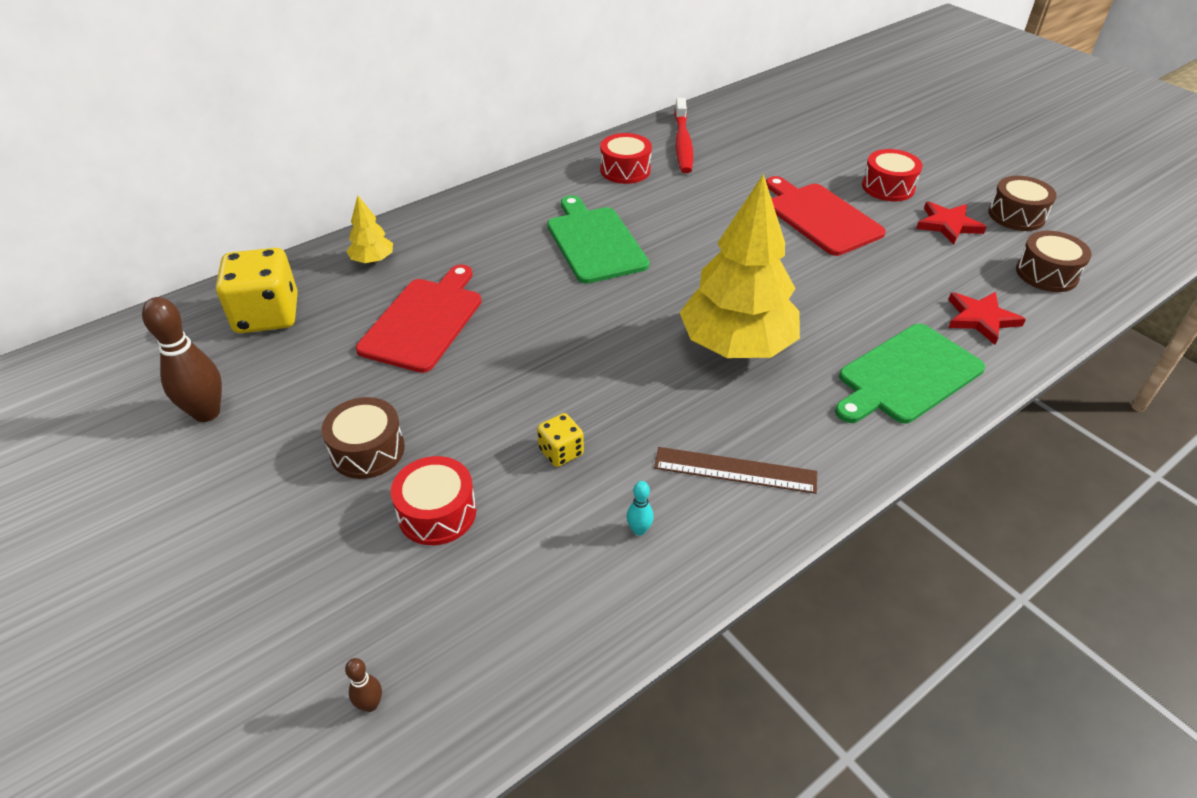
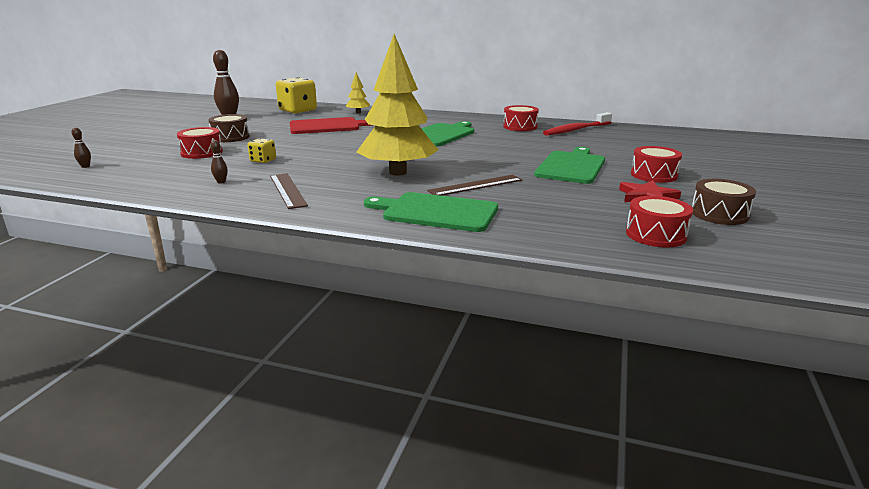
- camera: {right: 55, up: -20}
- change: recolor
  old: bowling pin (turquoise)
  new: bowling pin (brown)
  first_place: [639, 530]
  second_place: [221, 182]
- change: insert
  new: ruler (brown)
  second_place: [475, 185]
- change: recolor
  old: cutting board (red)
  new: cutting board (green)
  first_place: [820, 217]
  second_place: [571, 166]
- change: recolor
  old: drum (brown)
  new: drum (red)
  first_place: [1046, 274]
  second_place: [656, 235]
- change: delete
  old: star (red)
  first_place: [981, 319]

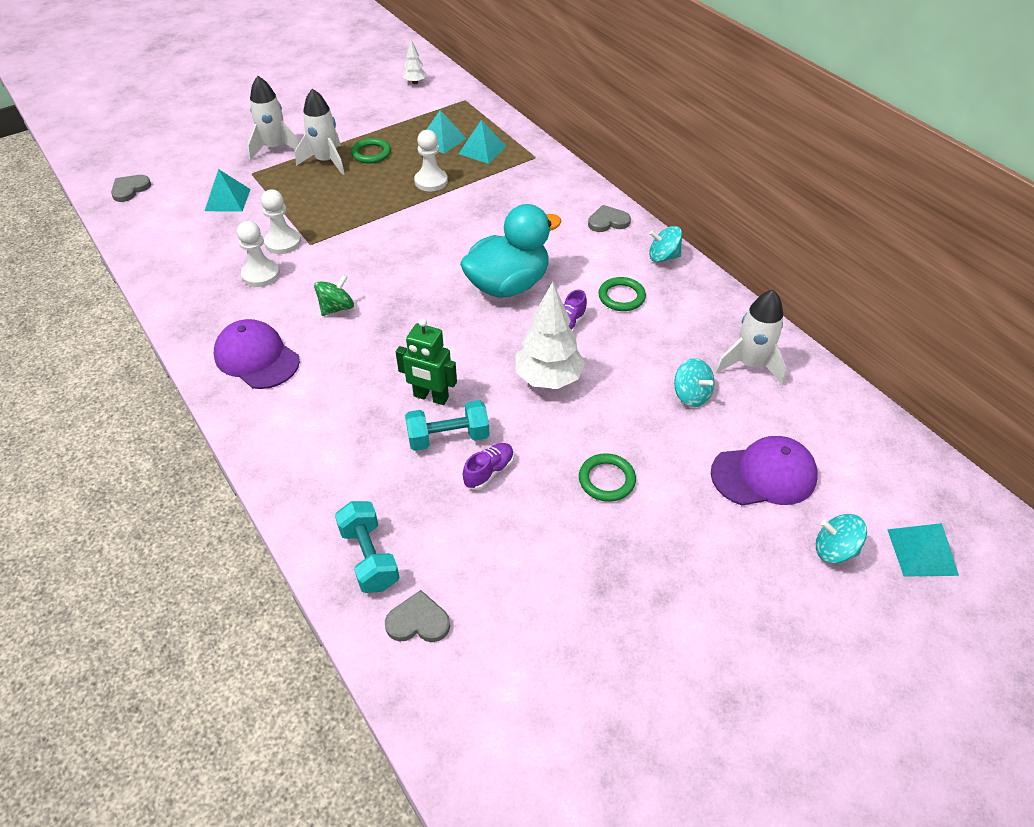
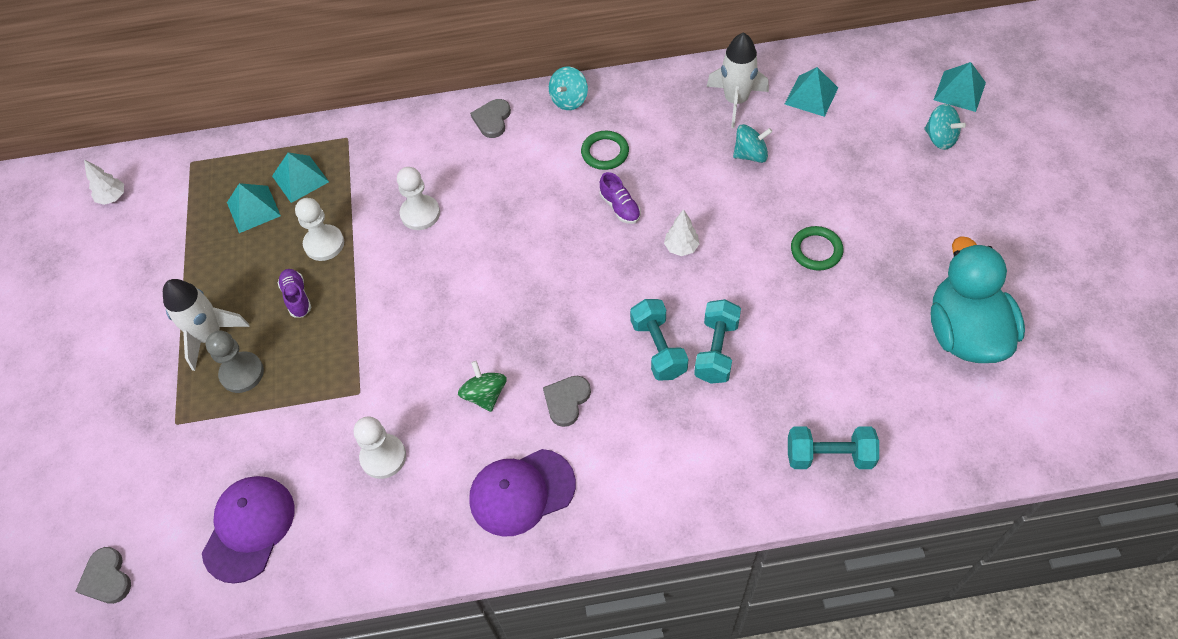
- camera: {right: -60, up: 10}
- change: move
  old: cap (purple)
  first_place: [764, 475]
  second_place: [249, 528]
- change: insert
  new: pawn (grey)
  second_place: [242, 373]
- change: move
  old: shoe (purple)
  first_place: [489, 472]
  second_place: [297, 297]
- change: move
  old: pawn (white)
  first_place: [283, 242]
  second_place: [420, 214]
- change: move
  old: heart (grey)
  first_place: [418, 621]
  second_place: [566, 400]
- change: replace
  old: robot (green)
  new: dumbbell (turquoise)
  first_place: [431, 397]
  second_place: [658, 348]
- change: resize
  old: tree (white)
  first_place: [548, 379]
  second_place: [681, 247]
  factor: 0.51
- change: move
  old: pyramid (turquoise)
  first_place: [227, 200]
  second_place: [811, 95]
- change: rotate
  old: spinning top (turquoise)
  first_place: [834, 550]
  second_place: [940, 138]
  degrees: -90
- change: move
  old: duck (turquoise)
  first_place: [508, 285]
  second_place: [964, 333]
- change: delete
  old: rocket (white)
  first_place: [275, 148]
- change: delete
  old: ring (green)
  first_place: [371, 153]

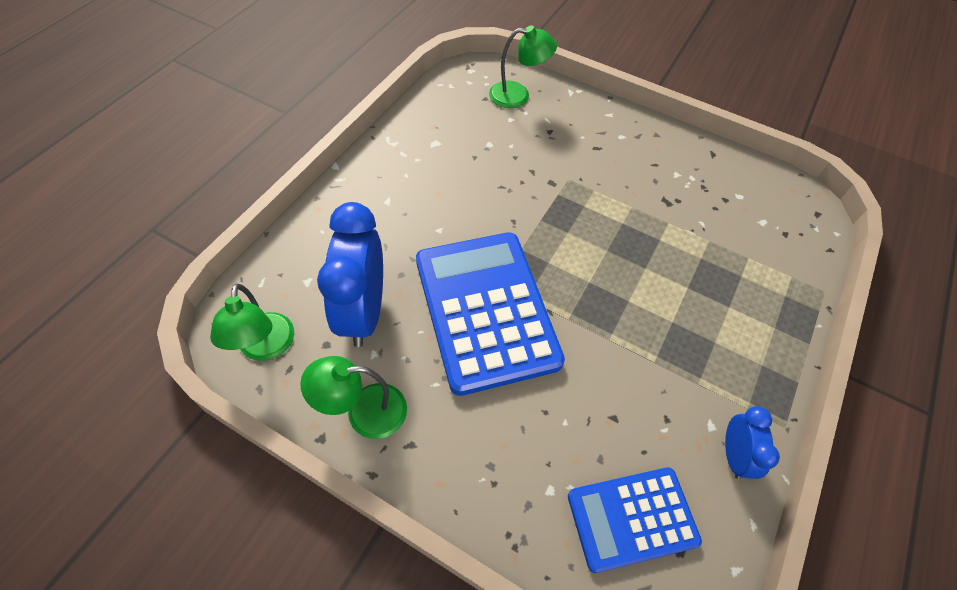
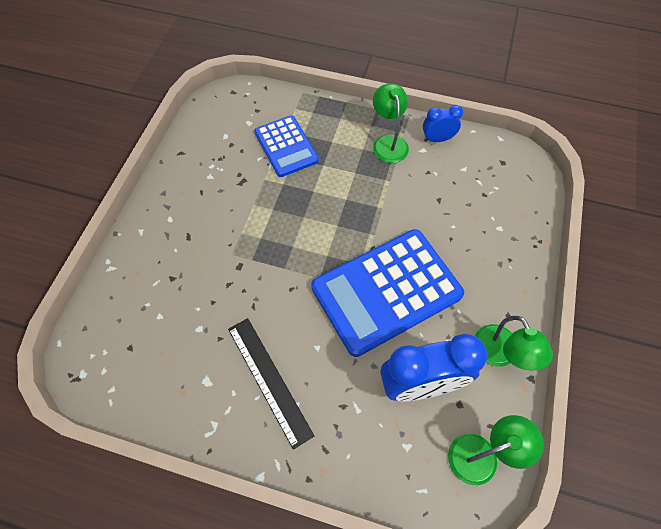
- camera: {right: -100, up: 5}
- change: insert
  new: ruler (black)
  second_place: [269, 380]
- change: move
  old: calculator (blue)
  first_place: [632, 518]
  second_place: [286, 146]
- change: move
  old: lamp (green)
  first_place: [518, 95]
  second_place: [388, 142]

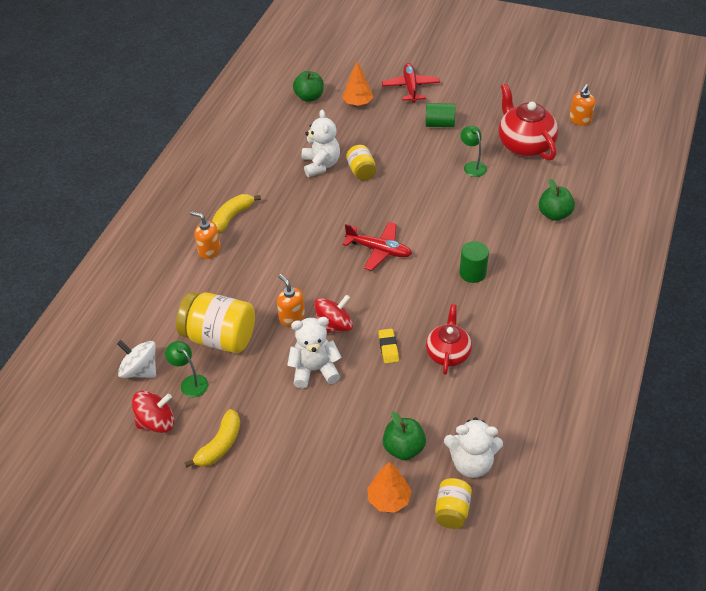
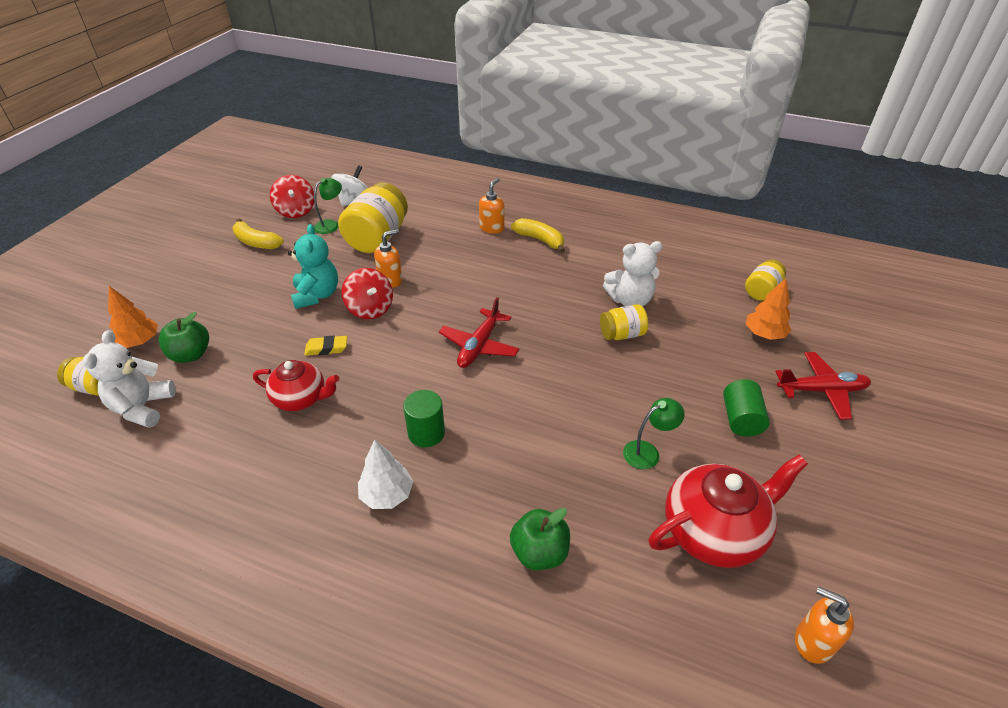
- camera: {right: 90, up: -5}
- change: recolor
  old: teddy bear (white)
  new: teddy bear (turquoise)
  first_place: [314, 370]
  second_place: [317, 295]
- change: insert
  new: tree (white)
  second_place: [387, 495]
- change: replace
  old: apple (green)
  new: jar (yellow)
  first_place: [309, 97]
  second_place: [761, 291]

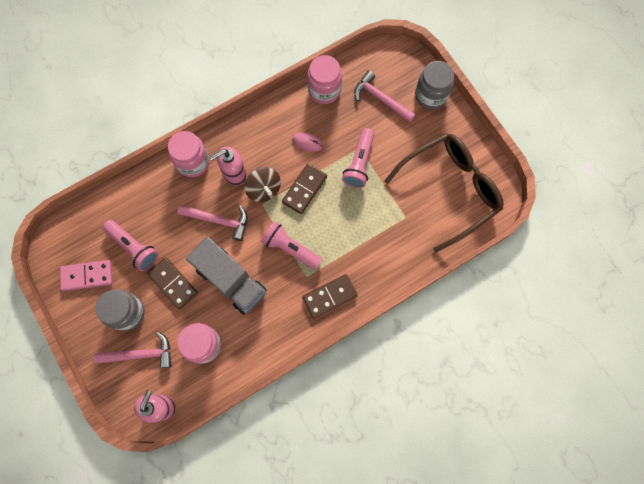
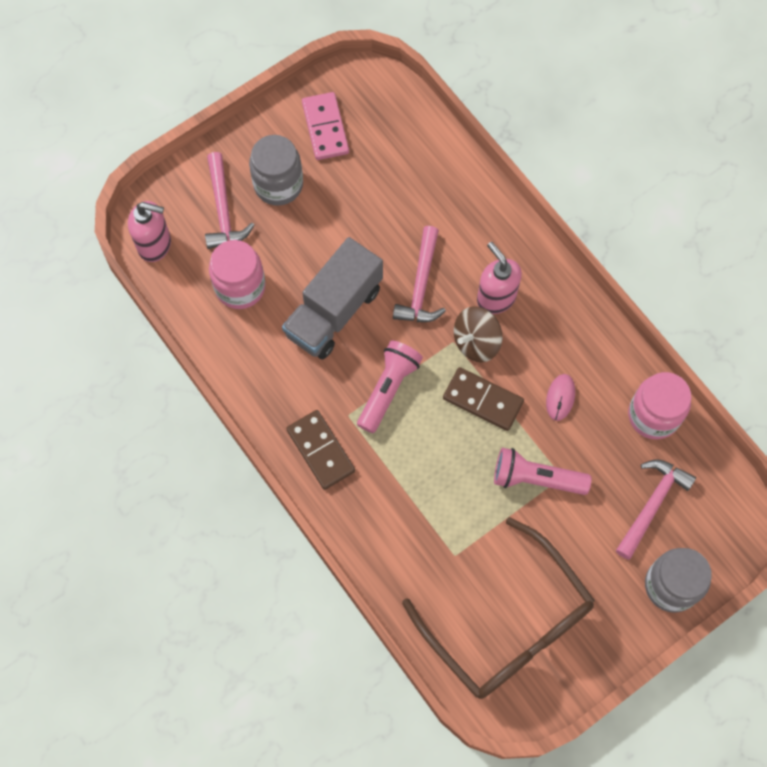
- camera: {right: 85, up: -5}
- change: delete
  old: flashlight (pink)
  first_place: [134, 247]
- change: delete
  old: domino (brown)
  first_place: [173, 283]
- change: delete
  old: jar (pink)
  first_place: [193, 162]

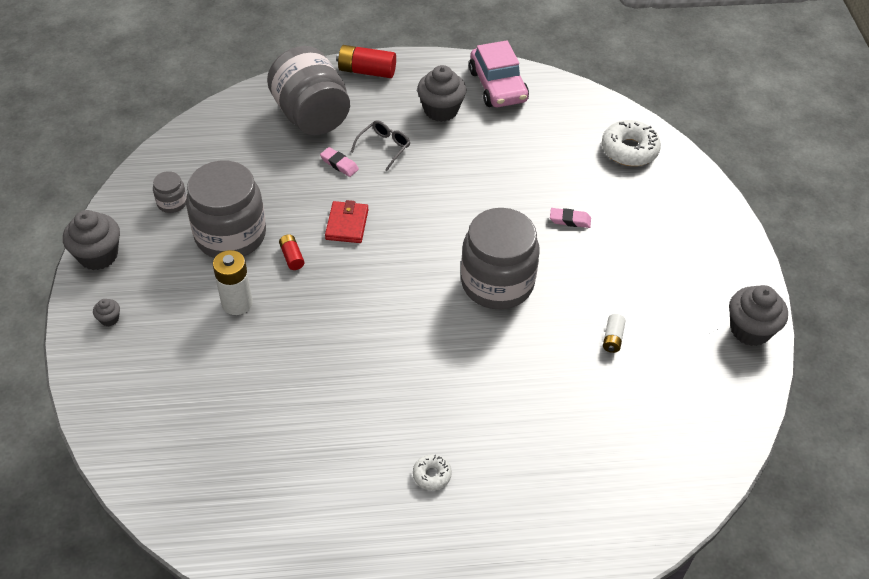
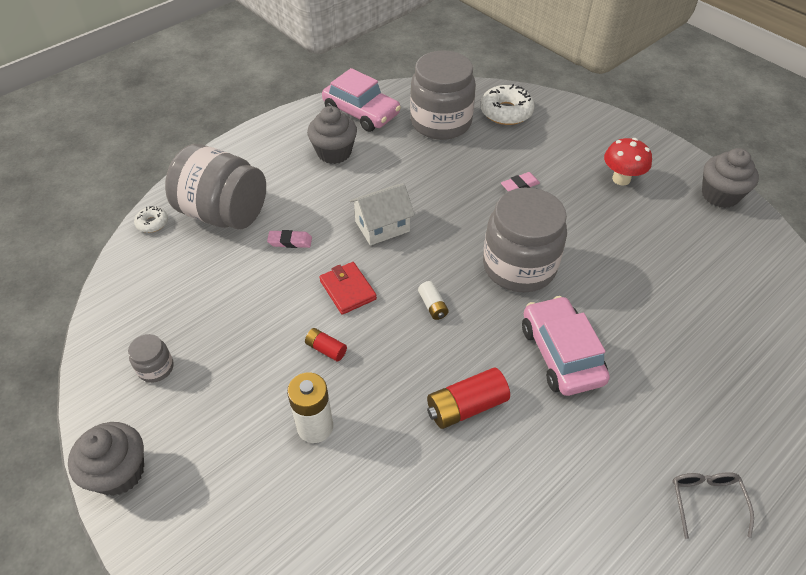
- camera: {right: -35, up: 0}
- change: move
  old: donut (white)
  first_place: [432, 475]
  second_place: [152, 223]
- change: insert
  new: house (white)
  second_place: [382, 226]
- change: move
  old: jar (grey)
  first_place: [230, 235]
  second_place: [441, 122]
- change: move
  old: battery (white)
  first_place: [612, 338]
  second_place: [432, 305]
- change: move
  old: battery (red)
  first_place: [367, 71]
  second_place: [466, 406]
- change: insert
  new: car (pink)
  second_place: [561, 354]
- change: insert
  new: mushroom (red)
  second_place: [621, 179]
- change: move
  old: glasses (grey)
  first_place: [384, 147]
  second_place: [706, 500]
- change: delete
  old: cupcake (grey)
  first_place: [109, 319]

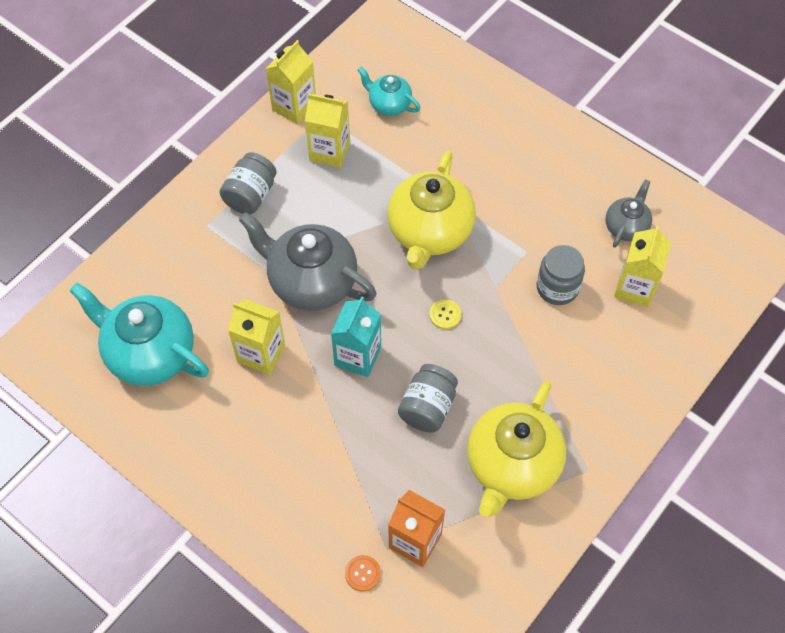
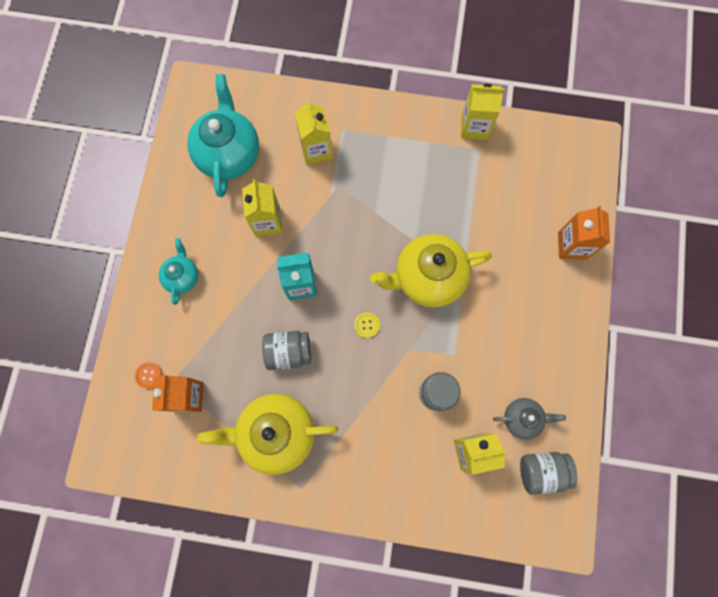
- camera: {right: 60, up: 15}
- change: move
  old: teapot (turquoise)
  first_place: [389, 104]
  second_place: [182, 277]
- change: move
  old: carton (yellow)
  first_place: [329, 151]
  second_place: [316, 150]
- change: move
  old: jar (grey)
  first_place: [251, 195]
  second_place: [541, 471]
- change: insert
  new: carton (orange)
  second_place: [572, 245]
- change: delete
  old: teapot (grey)
  first_place: [311, 282]

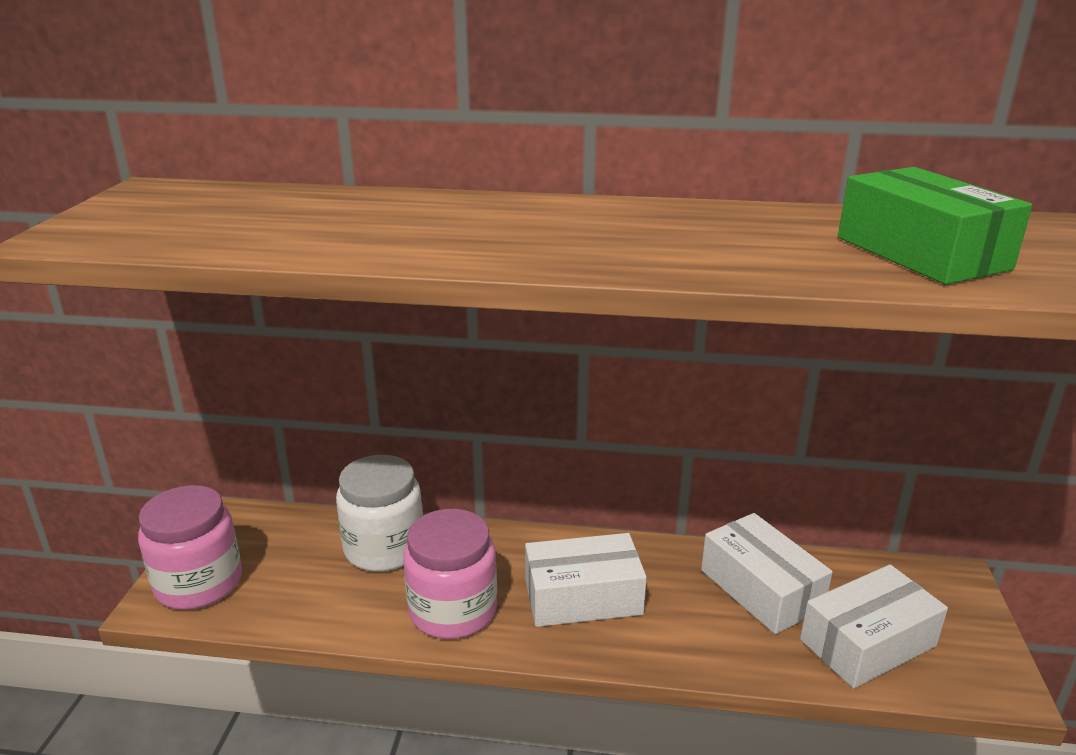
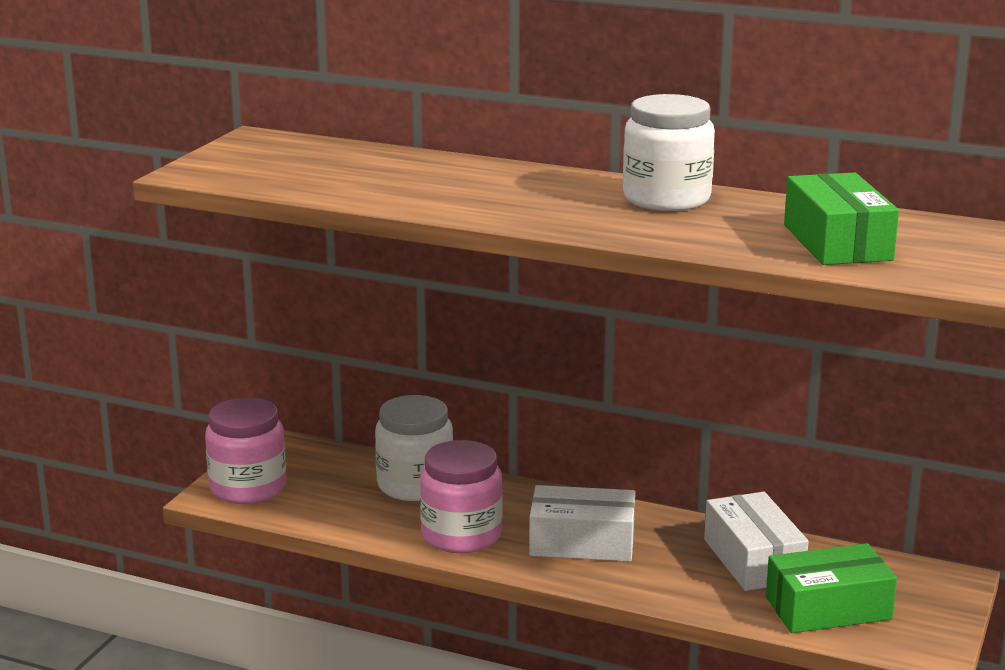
- camera: {right: 15, up: -5}
- change: insert
  new: jar (white)
  second_place: [666, 199]
- change: recolor
  old: box (white)
  new: box (green)
  first_place: [867, 642]
  second_place: [828, 608]

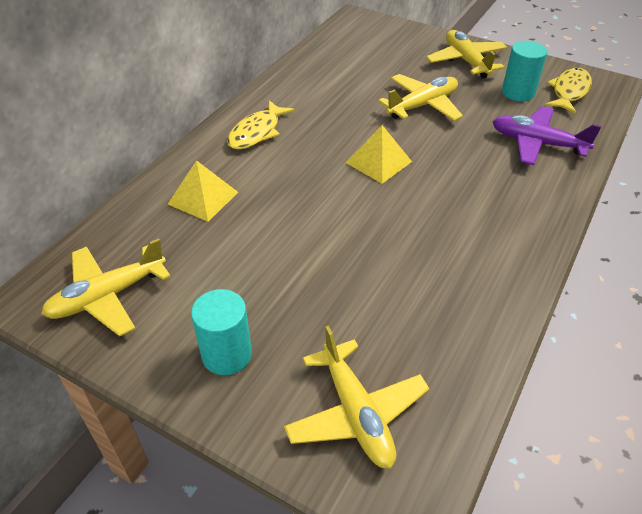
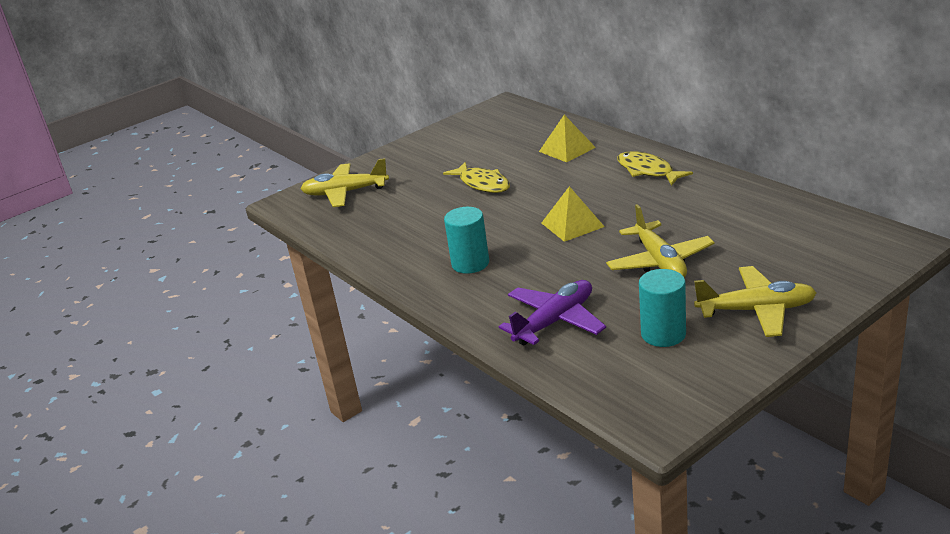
- camera: {right: 115, up: -15}
- change: move
  old: fish (yellow)
  first_place: [569, 91]
  second_place: [482, 184]
- change: move
  old: cylinder (turquoise)
  first_place: [226, 354]
  second_place: [470, 263]
- change: delete
  old: plane (yellow)
  first_place: [107, 296]

